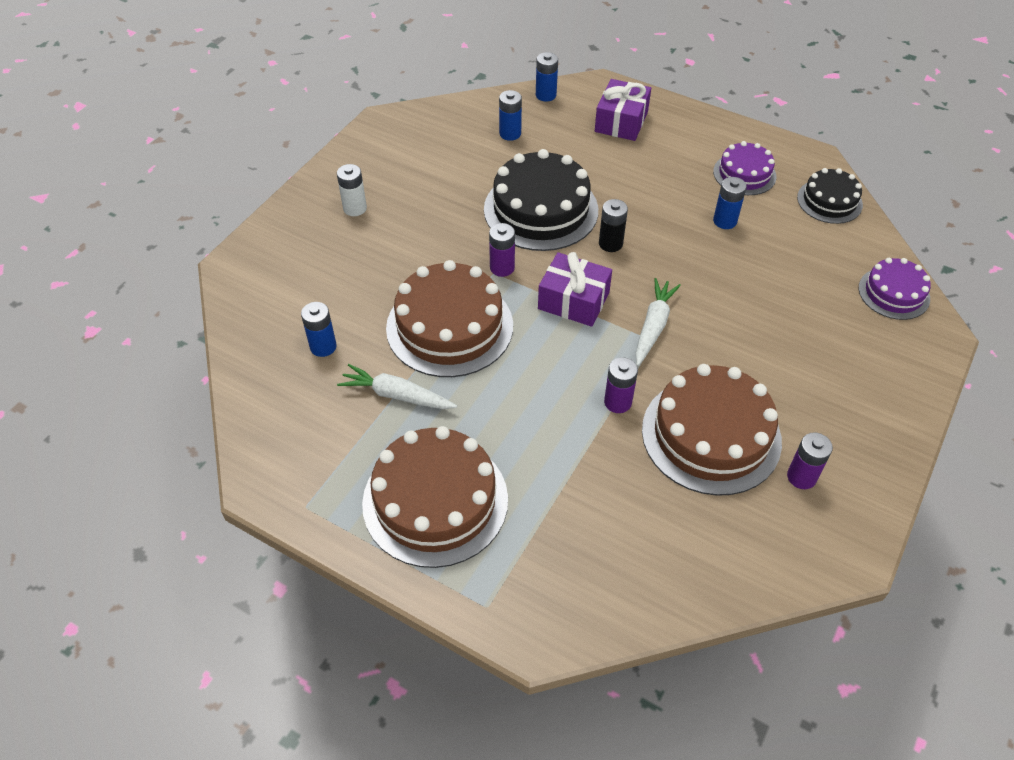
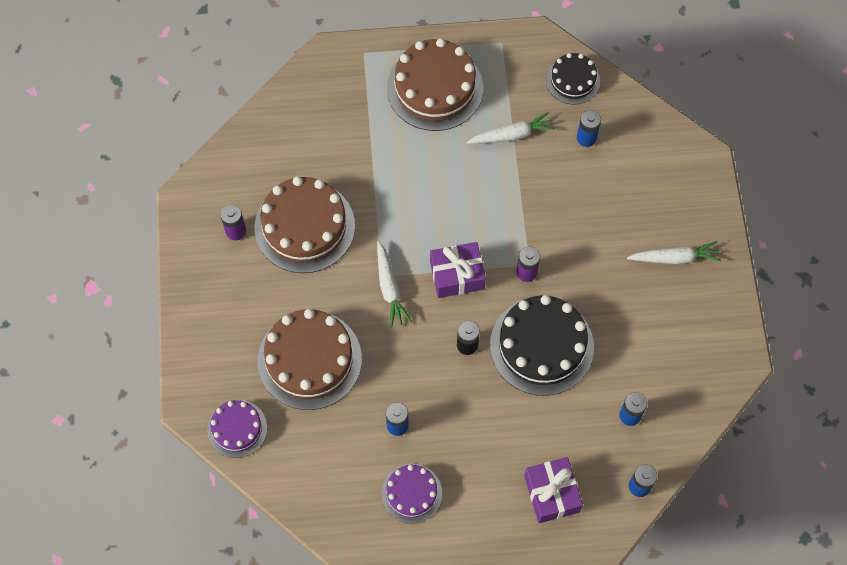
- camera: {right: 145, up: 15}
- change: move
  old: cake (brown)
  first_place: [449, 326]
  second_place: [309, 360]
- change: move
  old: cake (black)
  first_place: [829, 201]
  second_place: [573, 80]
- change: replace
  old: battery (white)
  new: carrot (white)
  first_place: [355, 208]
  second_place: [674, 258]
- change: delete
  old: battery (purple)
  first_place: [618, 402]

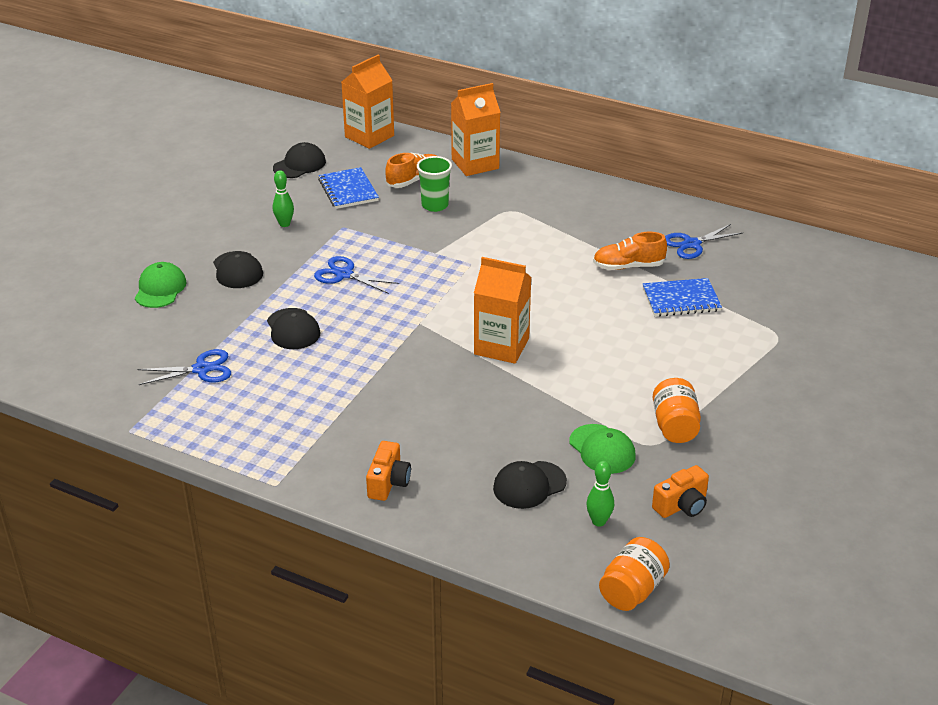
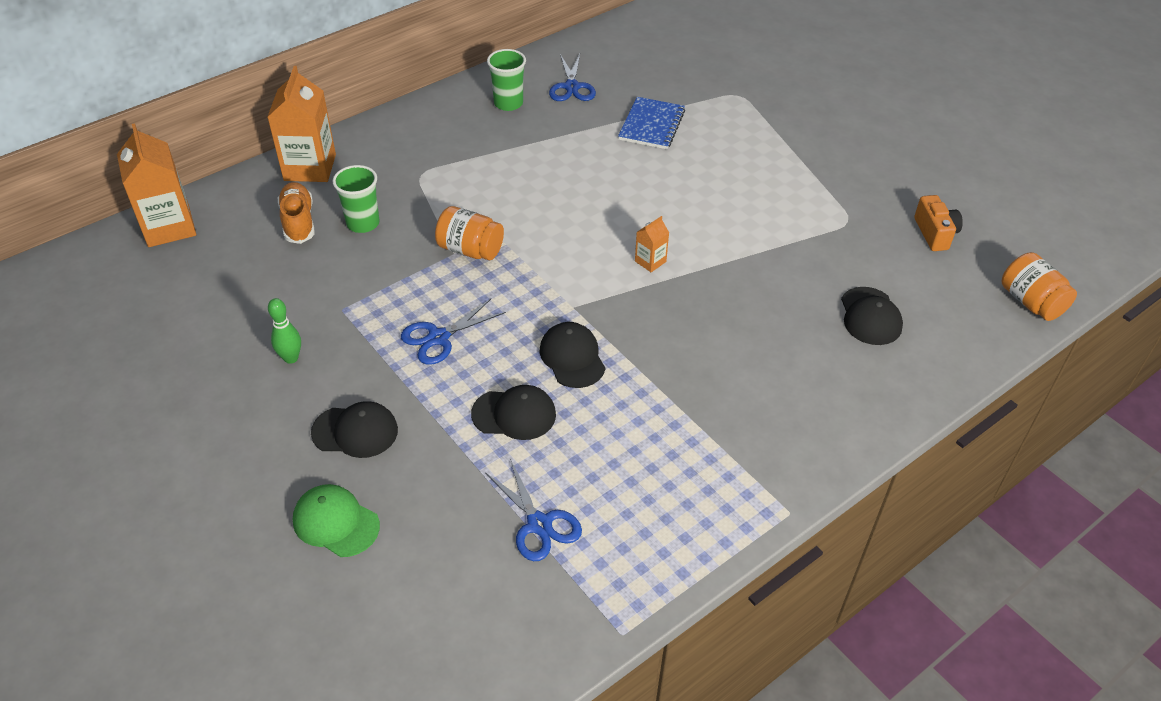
- camera: {right: -65, up: 10}
- change: move
  old: jar (orange)
  first_place: [675, 426]
  second_place: [470, 249]
- change: rotate
  old: scissors (blue)
  first_place: [201, 369]
  second_place: [539, 524]
  degrees: 135
- change: insert
  new: cup (green)
  second_place: [508, 103]
- change: move
  old: cap (black)
  first_place: [299, 165]
  second_place: [572, 357]
- change: resize
  old: carton (orange)
  first_place: [501, 346]
  second_place: [650, 261]
  factor: 0.47
- change: delete
  old: notebook (blue)
  first_place: [348, 190]
- change: delete
  old: camera (orange)
  first_place: [388, 482]
- change: delete
  old: cap (green)
  first_place: [602, 449]
- change: delete
  old: bowling pin (green)
  first_place: [598, 521]
- change: delete
  old: shoe (orange)
  first_place: [628, 266]

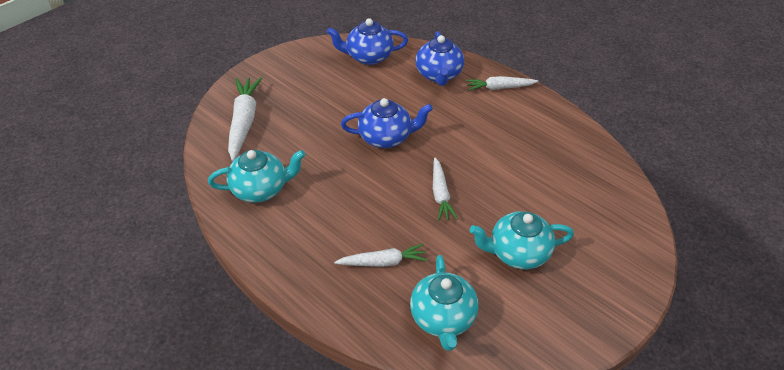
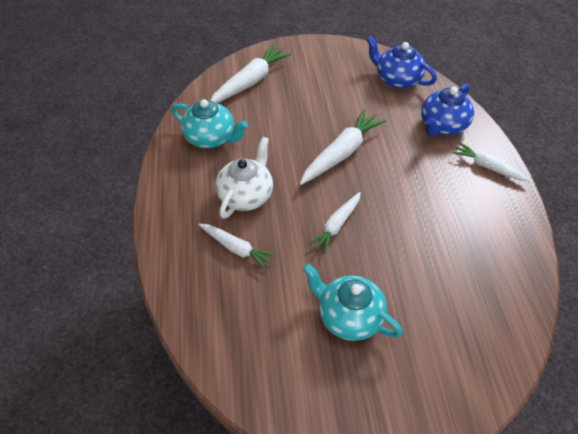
- camera: {right: 40, up: 5}
- change: insert
  new: teapot (white)
  second_place: [246, 195]
- change: replace
  old: teapot (blue)
  new: carrot (white)
  first_place: [386, 137]
  second_place: [342, 153]
- change: delete
  old: teapot (turquoise)
  first_place: [443, 318]

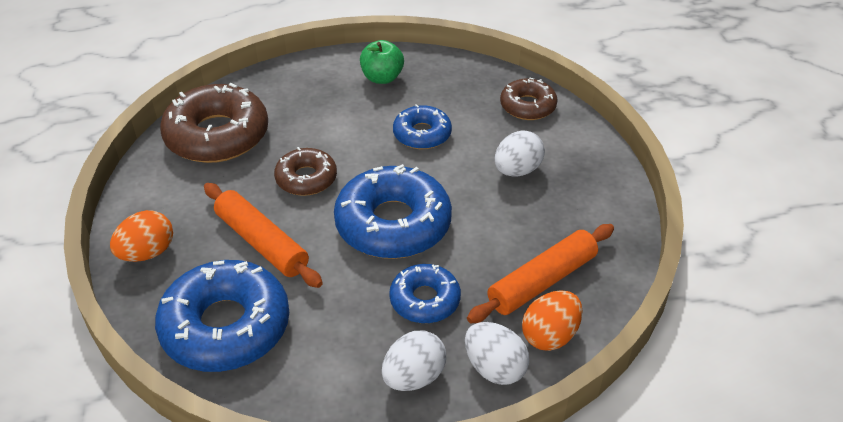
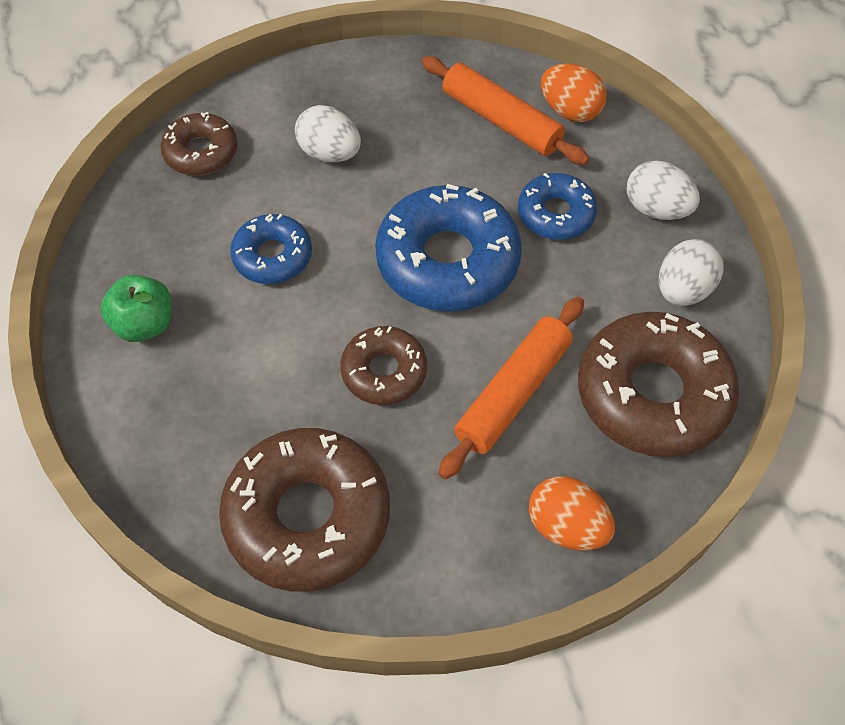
- camera: {right: -100, up: 15}
- change: recolor
  old: donut (blue)
  new: donut (brown)
  first_place: [226, 326]
  second_place: [652, 394]
- change: move
  old: egg (white)
  first_place: [494, 368]
  second_place: [683, 290]

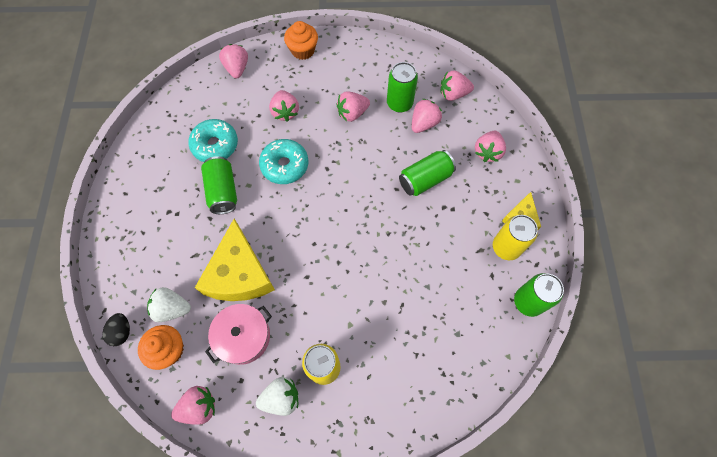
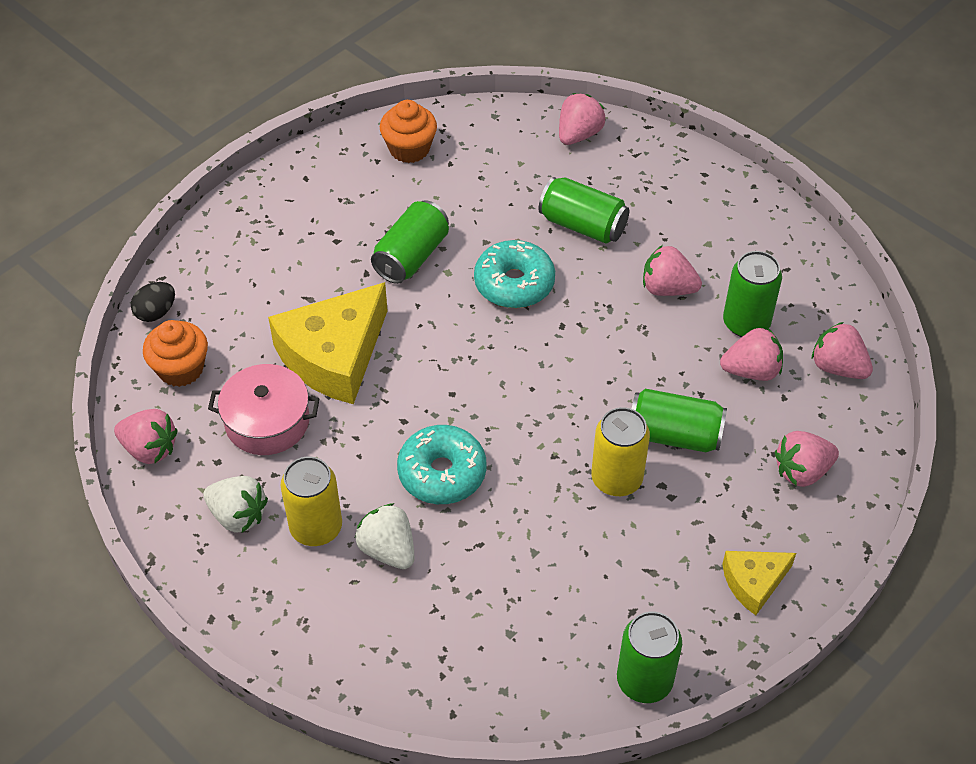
- camera: {right: 45, up: -15}
- change: move
  old: strawberry (white)
  first_place: [172, 308]
  second_place: [388, 550]
- change: move
  old: cupcake (orange)
  first_place: [303, 50]
  second_place: [409, 149]
- change: move
  old: donut (turquoise)
  first_place: [215, 145]
  second_place: [442, 473]
- change: replace
  old: strawberry (pink)
  new: can (green)
  first_place: [285, 112]
  second_place: [583, 225]
- change: move
  old: can (yellow)
  first_place: [506, 247]
  second_place: [616, 479]

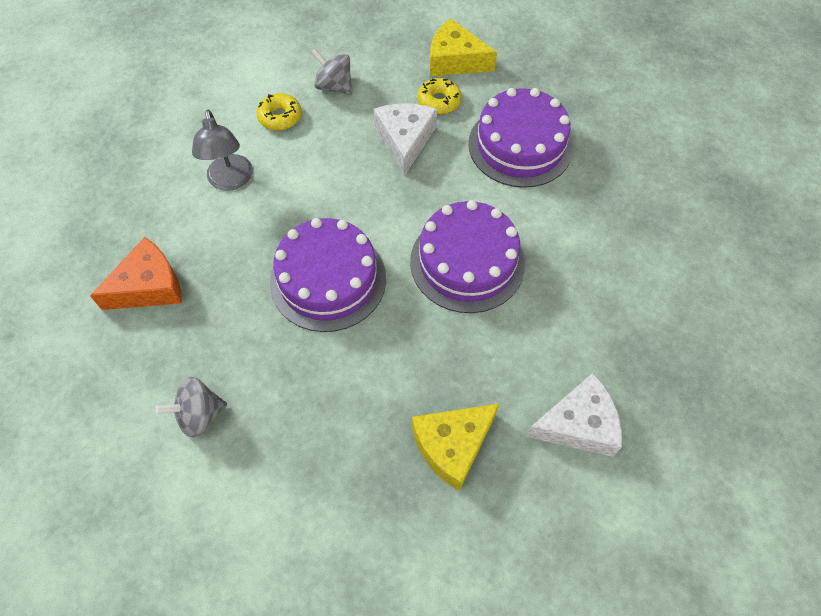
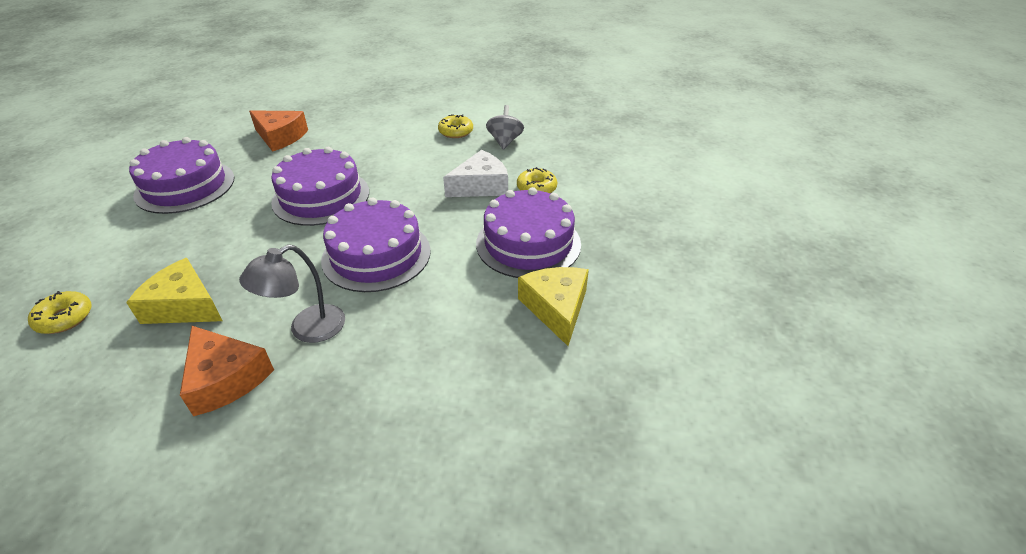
- camera: {right: 60, up: -20}
- change: insert
  new: donut (yellow)
  second_place: [65, 318]
- change: replace
  old: spinning top (grey)
  new: cake (purple)
  first_place: [199, 415]
  second_place: [185, 186]
- change: recolor
  old: cheese (white)
  new: cheese (orange)
  first_place: [578, 424]
  second_place: [225, 378]
- change: move
  old: lamp (grey)
  first_place: [230, 181]
  second_place: [307, 329]
- change: move
  old: cheese (yellow)
  first_place: [455, 60]
  second_place: [556, 308]

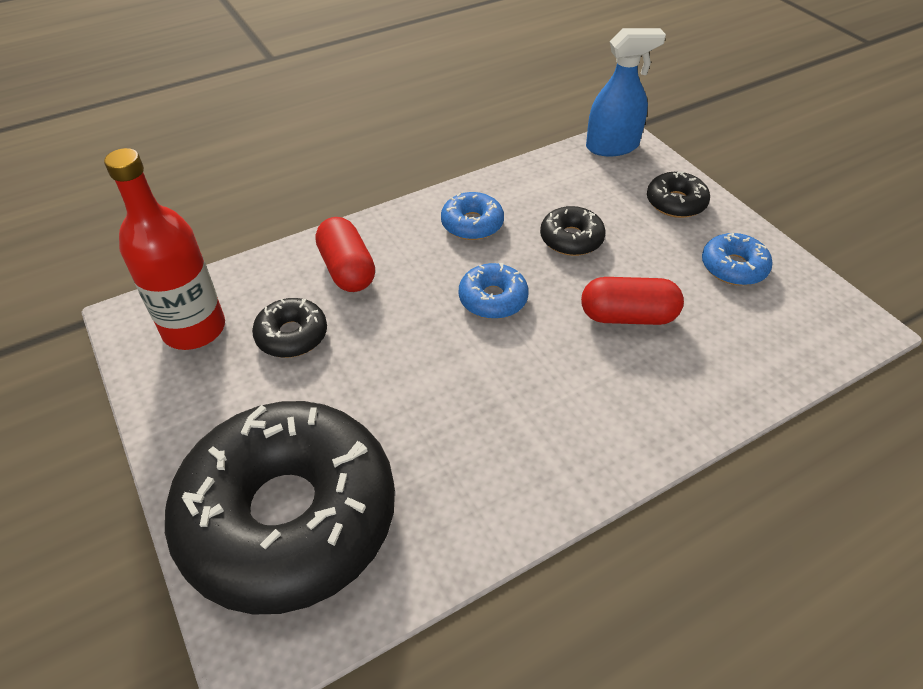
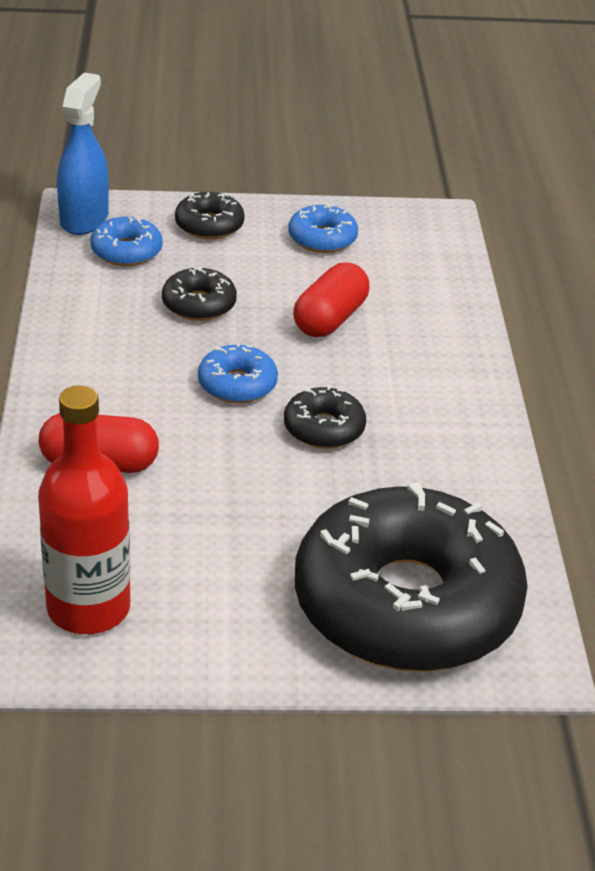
- camera: {right: -65, up: -10}
- change: move
  old: donut (blue)
  first_place: [472, 224]
  second_place: [126, 251]
- change: move
  old: donut (black)
  first_place: [292, 335]
  second_place: [324, 428]

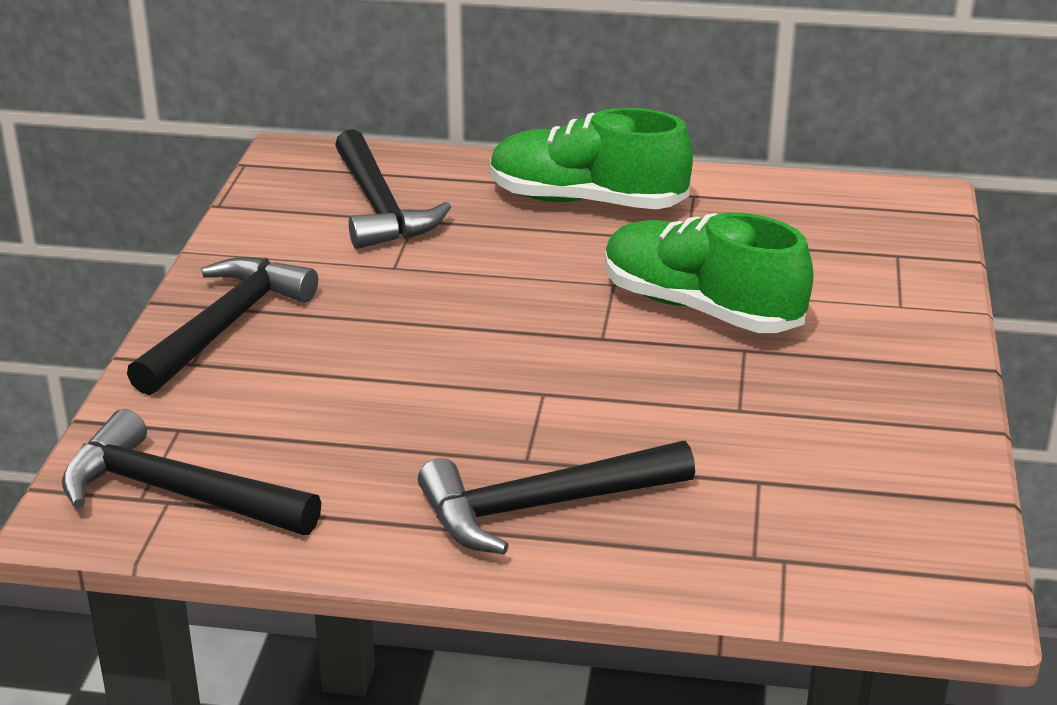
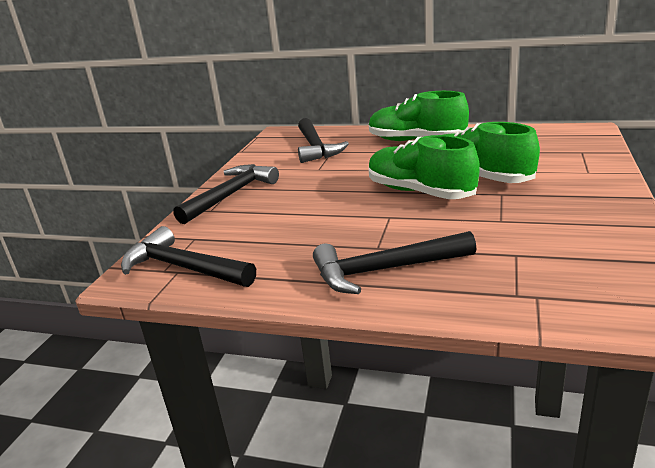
- camera: {right: 10, up: -5}
- change: insert
  new: shoe (green)
  second_place: [419, 192]

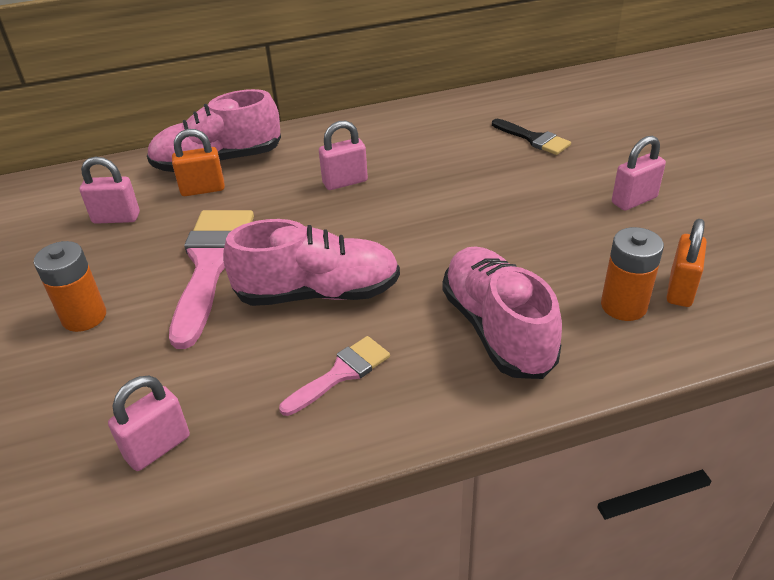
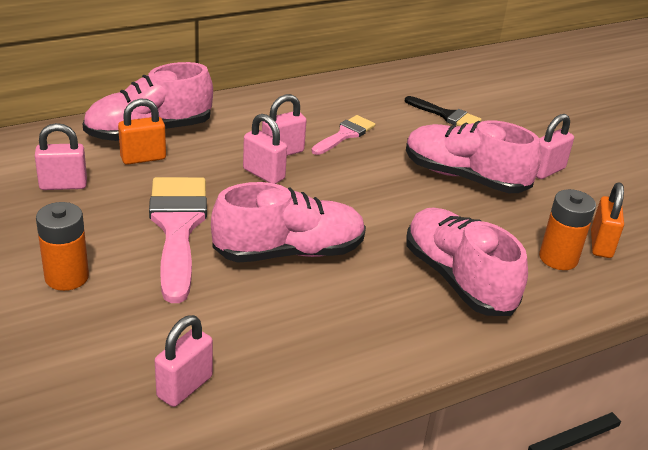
- camera: {right: -15, up: -5}
- change: insert
  new: padlock (pink)
  second_place: [264, 174]
- change: move
  old: brush (pink)
  first_place: [341, 374]
  second_place: [345, 135]
- change: insert
  new: shoe (pink)
  second_place: [465, 177]

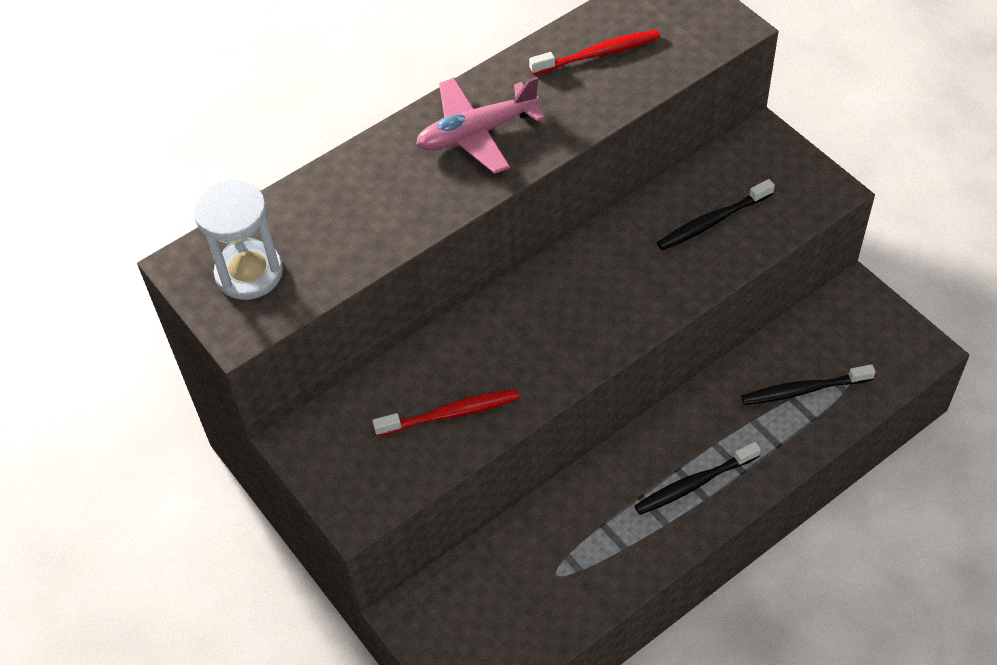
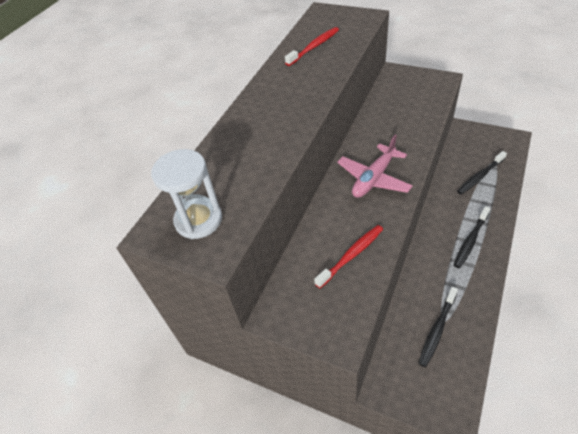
- camera: {right: -25, up: -5}
- change: move
  old: plane (pink)
  first_place: [477, 133]
  second_place: [374, 178]
- change: move
  old: toothbrush (black)
  first_place: [712, 221]
  second_place: [437, 329]

